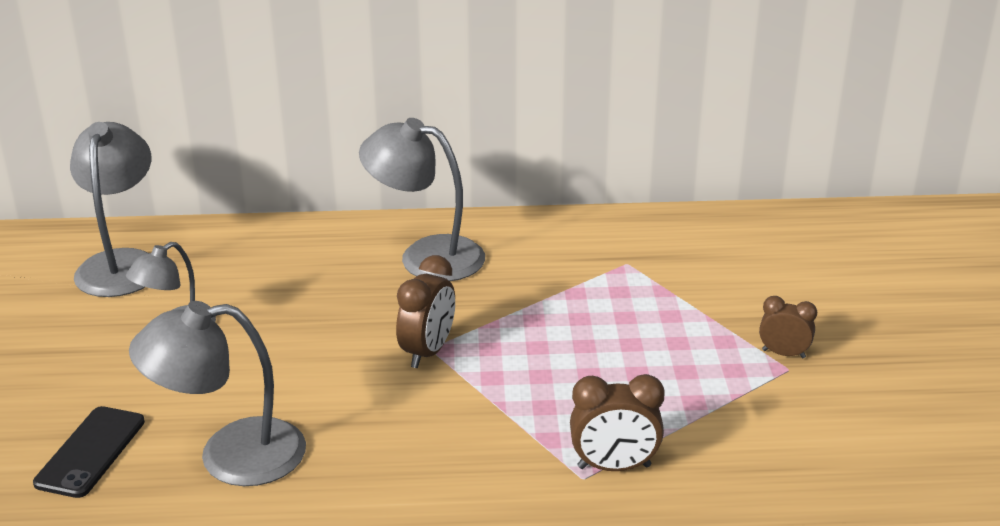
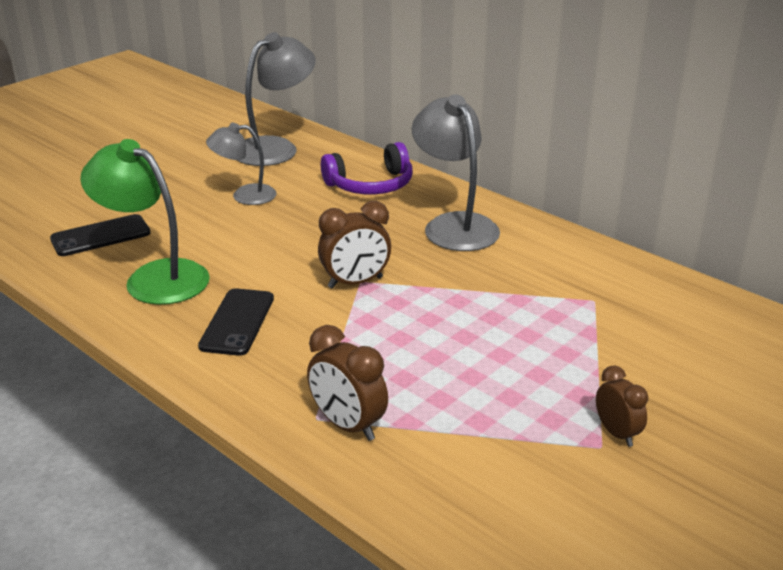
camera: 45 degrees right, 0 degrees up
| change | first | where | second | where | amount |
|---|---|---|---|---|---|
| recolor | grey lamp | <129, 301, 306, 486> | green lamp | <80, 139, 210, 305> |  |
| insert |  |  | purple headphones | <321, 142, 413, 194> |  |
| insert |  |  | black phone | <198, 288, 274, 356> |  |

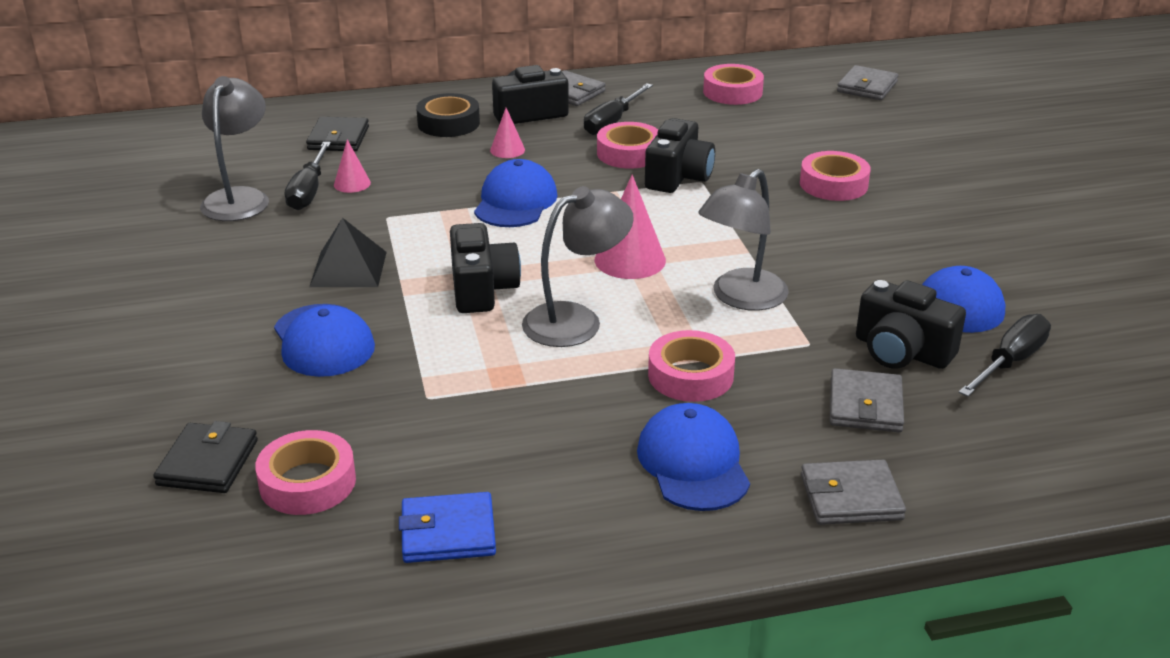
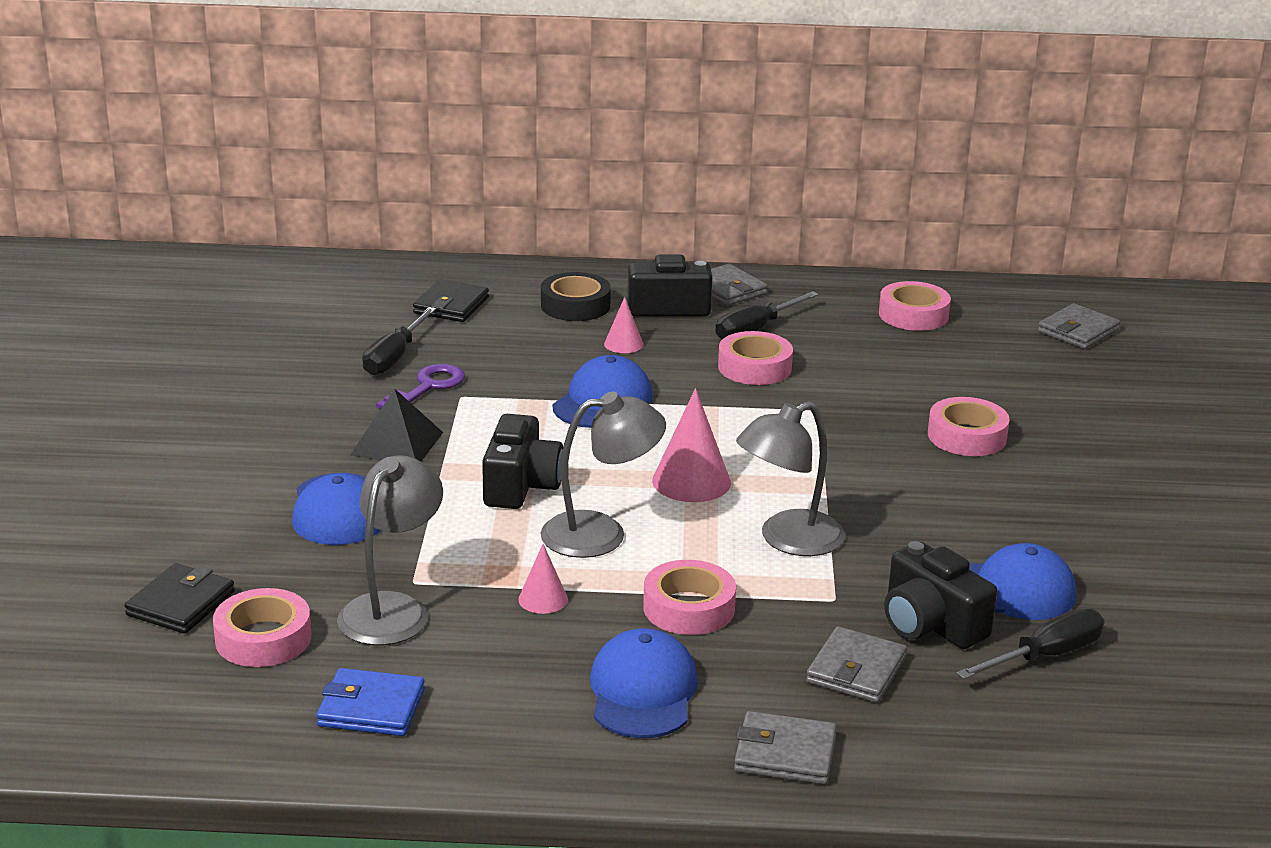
camera: 15 degrees right, 5 degrees down
| change | first | where | second | where | amount |
|---|---|---|---|---|---|
| move | grey lamp | <200, 76, 269, 221> |  | <337, 455, 443, 645> |  |
| delete | black camera | <645, 118, 715, 193> |  |  |  |
| move | pink cone | <334, 139, 371, 193> |  | <518, 544, 568, 614> |  |
| insert |  |  | purple key | <376, 364, 465, 409> |  |

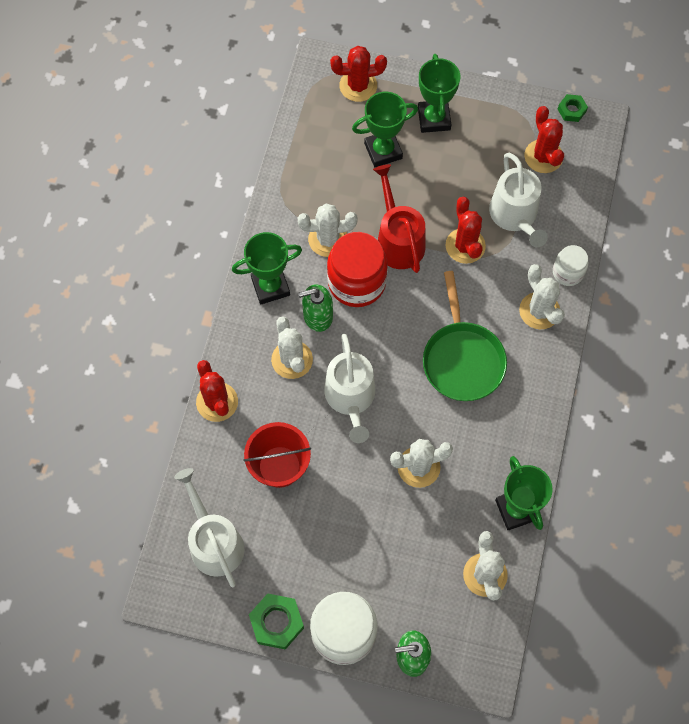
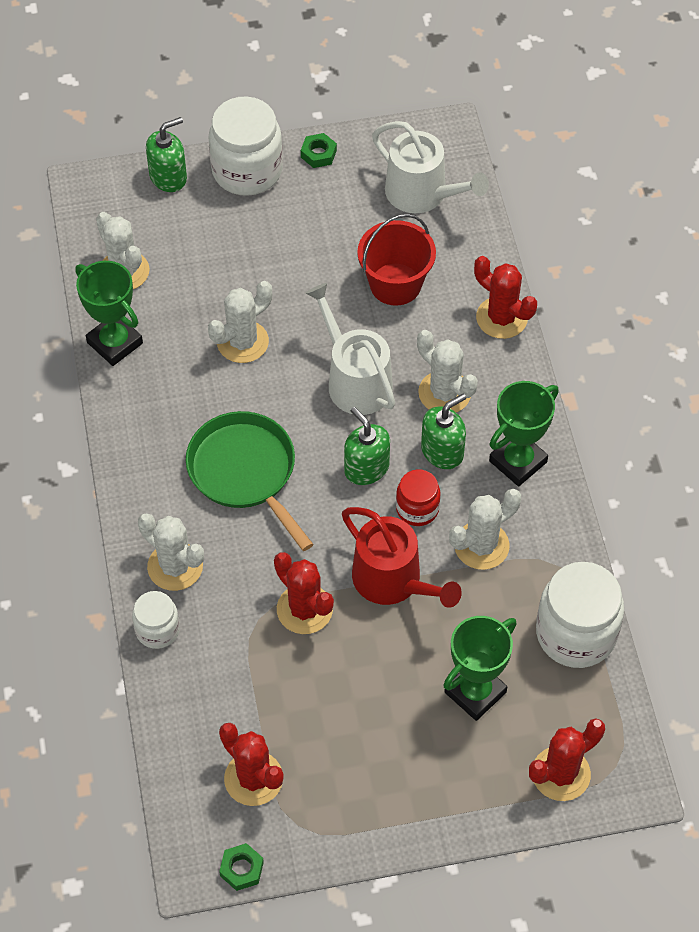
camera: 155 degrees right, 10 degrees down
| change | first | where | second | where | amount |
|---|---|---|---|---|---|
| delete | green trophy | <418, 54, 460, 133> |  |  |  |
| delete | white watering can | <489, 153, 548, 247> |  |  |  |
| resize | red jar | <327, 232, 388, 307> |  | <396, 469, 441, 526> | x0.55 |
| resize | green nut | <249, 593, 304, 650> |  | <301, 133, 337, 168> | x0.61 |
| insert |  |  | green soap dispenser | <344, 407, 390, 485> |  |
| insert |  |  | white jar | <536, 562, 624, 668> |  |

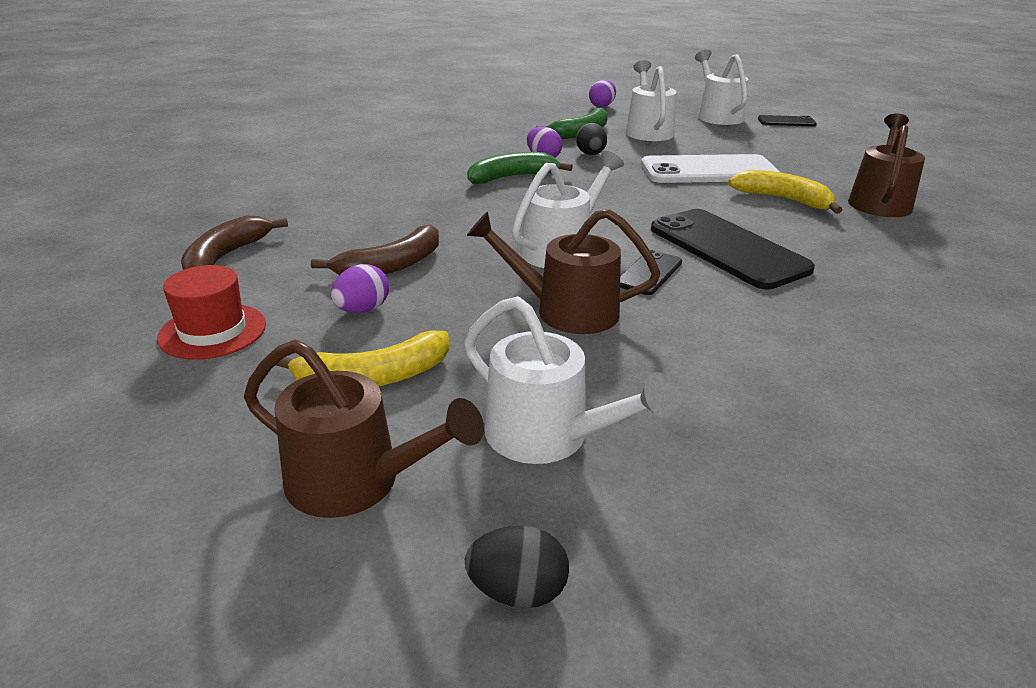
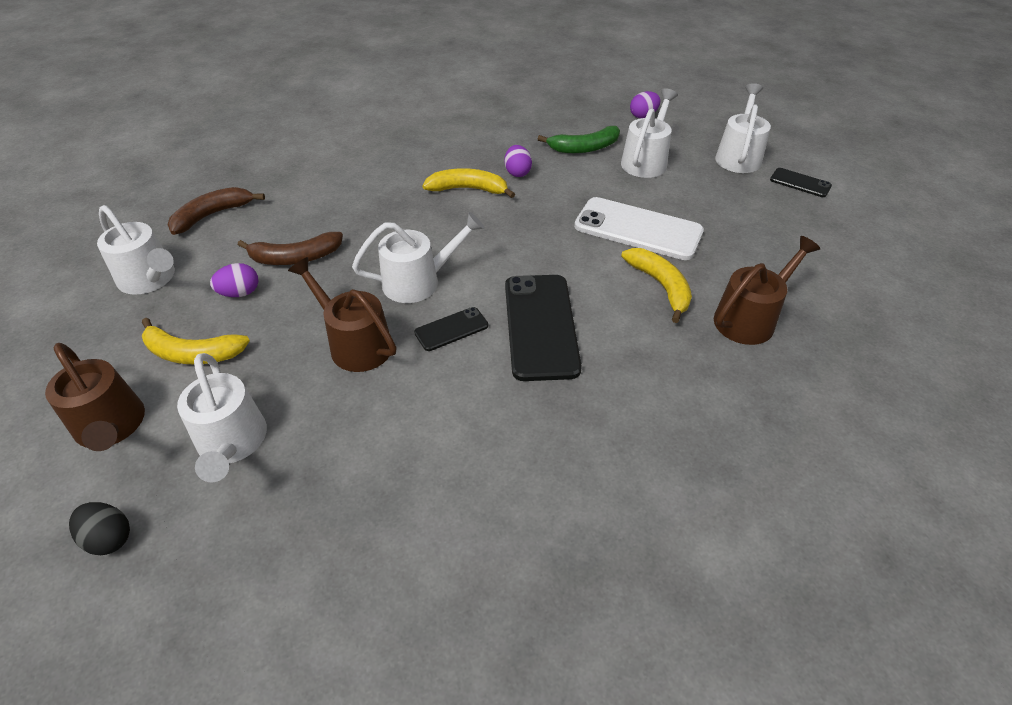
camera: 30 degrees right, 15 degrees up
| change | first | where | second | where | amount |
|---|---|---|---|---|---|
| delete | black egg | <576, 123, 607, 155> |  |  |  |
| recolor | green banana | <467, 152, 573, 184> | yellow banana | <422, 168, 515, 198> |  |
| replace | red hat | <157, 265, 266, 360> | white watering can | <97, 205, 175, 295> |  |

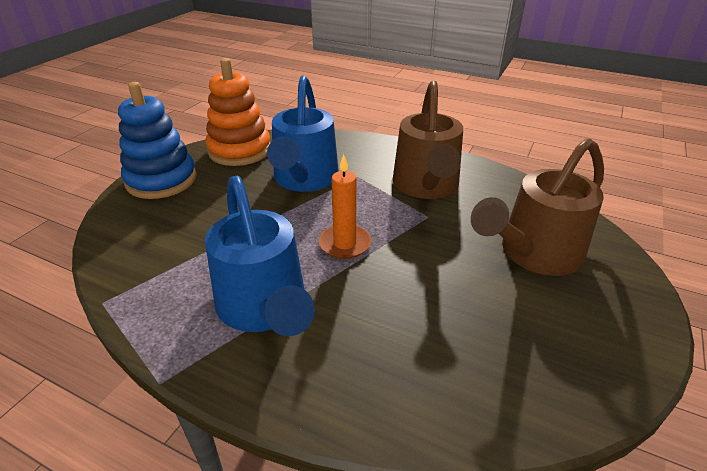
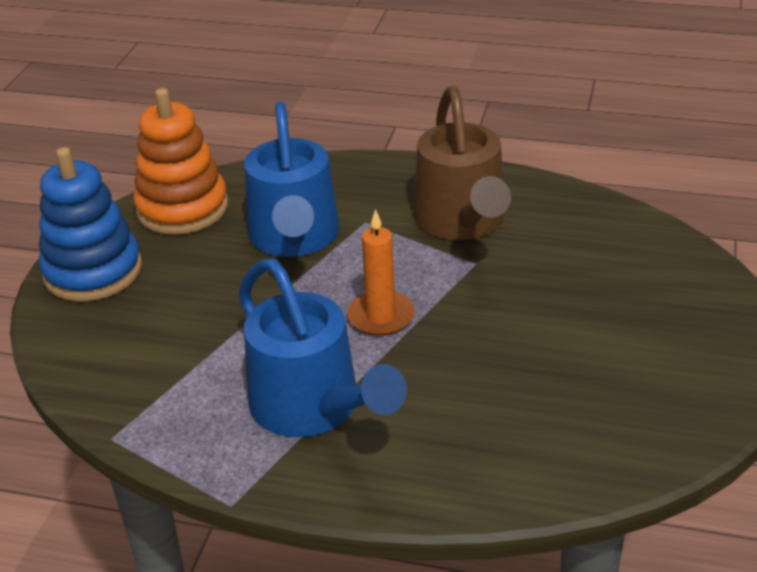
camera: 10 degrees left, 0 degrees up
| change | first | where | second | where | amount |
|---|---|---|---|---|---|
| delete | brown watering can | <471, 138, 604, 276> |  |  |  |

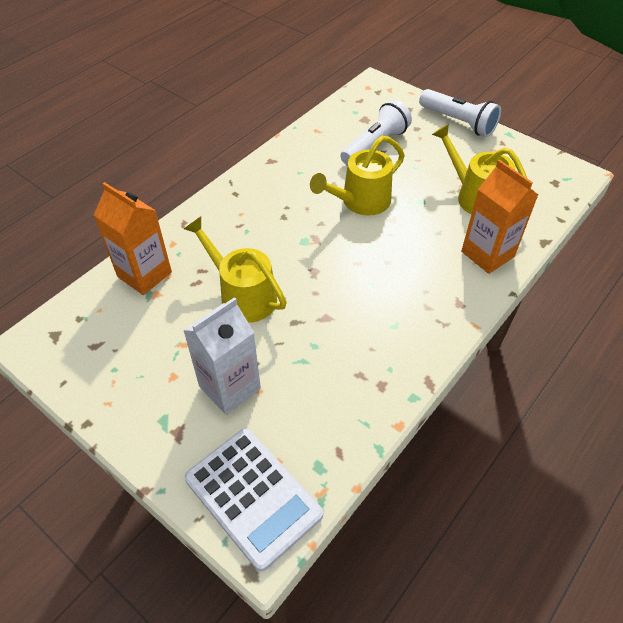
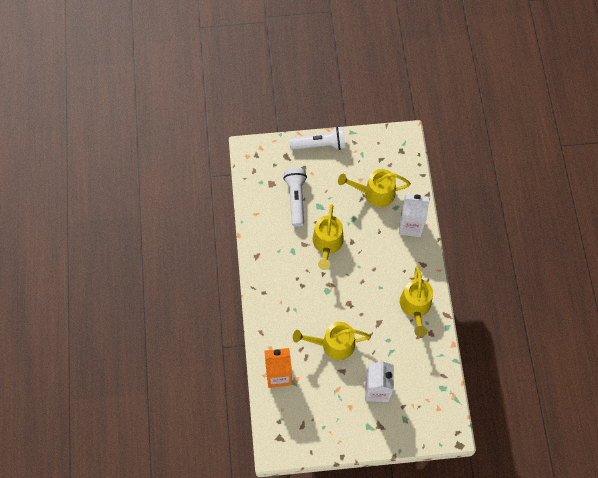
camera: 45 degrees left, 15 degrees up
| change | first | where | second | where | amount |
|---|---|---|---|---|---|
| recolor | orange carton | <461, 159, 538, 274> | white carton | <399, 194, 430, 237> |  |
| delete | white calculator | <185, 428, 323, 571> |  |  |  |
| insert |  |  | yellow watering can | <400, 266, 433, 337> |  |

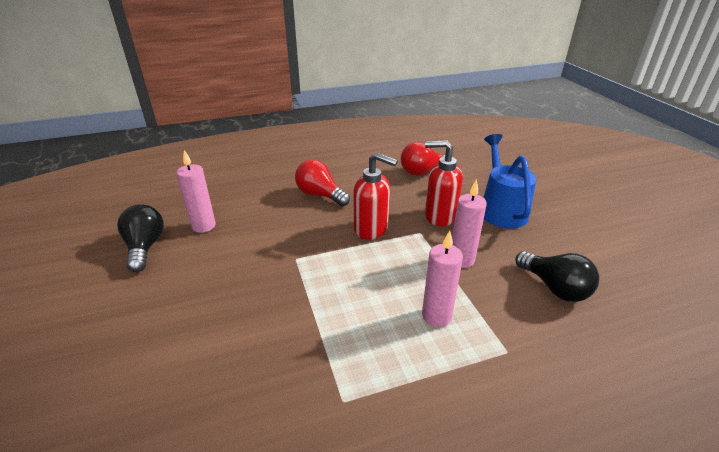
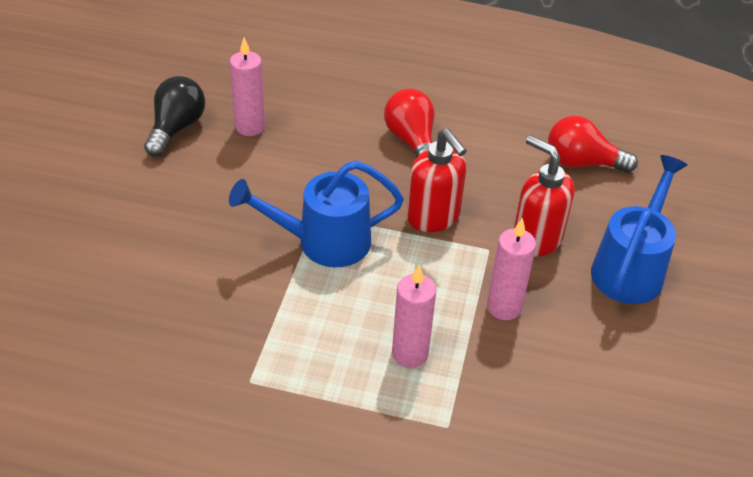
camera: 30 degrees right, 10 degrees up
| change | first | where | second | where | amount |
|---|---|---|---|---|---|
| delete | black light bulb | <515, 251, 599, 302> |  |  |  |
| insert |  |  | blue watering can | <229, 161, 404, 267> |  |

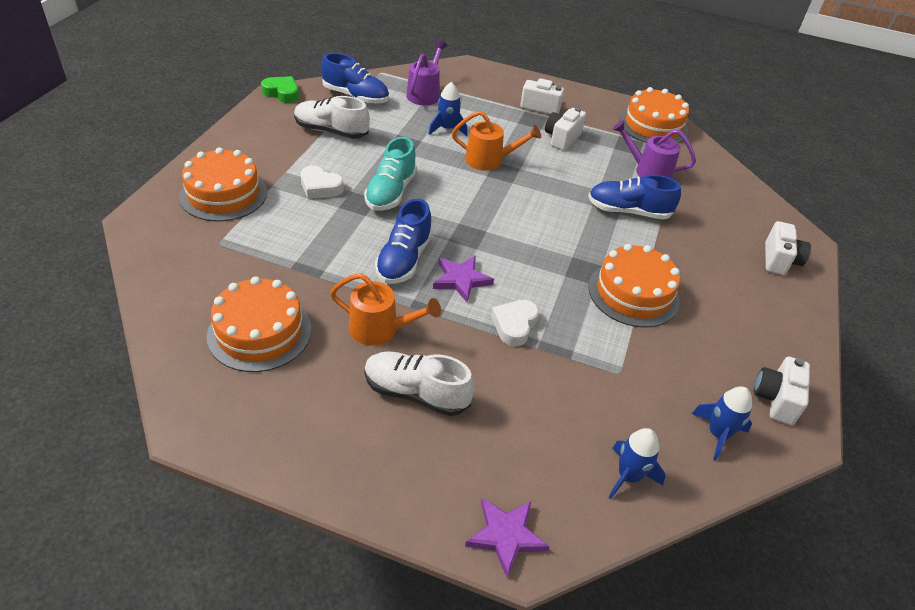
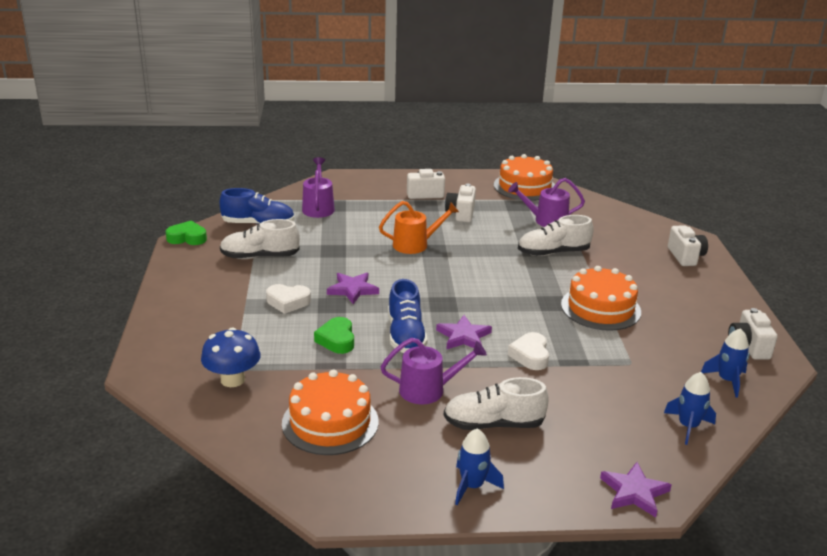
camera: 20 degrees left, 15 degrees down
| change | first | where | second | where | amount |
|---|---|---|---|---|---|
| move | blue rocket | <428, 82, 467, 137> |  | <455, 429, 504, 505> |  |
| replace | turquoise shoe | <364, 137, 417, 211> | purple star | <327, 273, 379, 304> |  |
| delete | orange cake | <179, 147, 267, 221> |  |  |  |
| recolor | blue shoe | <588, 175, 681, 220> | white shoe | <518, 215, 594, 256> |  |
| recolor | orange watering can | <330, 273, 441, 346> | purple watering can | <381, 338, 487, 404> |  |
| insert |  |  | green heart | <314, 317, 354, 354> |  |
| insert |  |  | blue mushroom | <201, 327, 261, 387> |  |

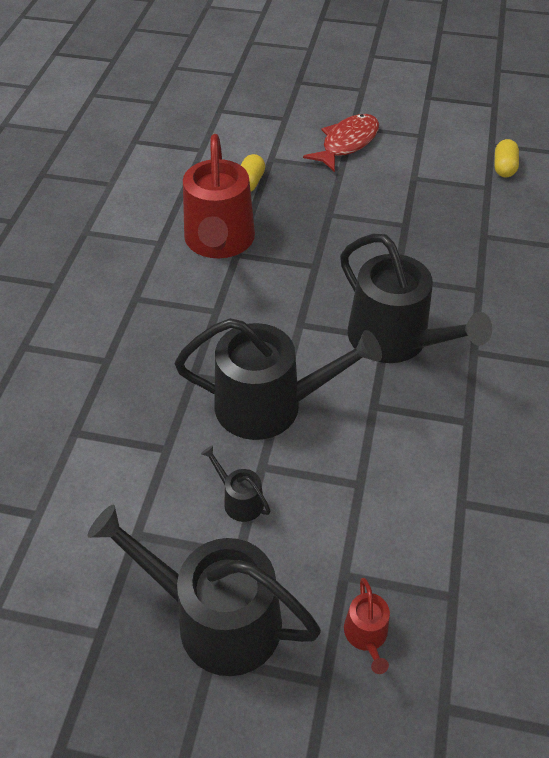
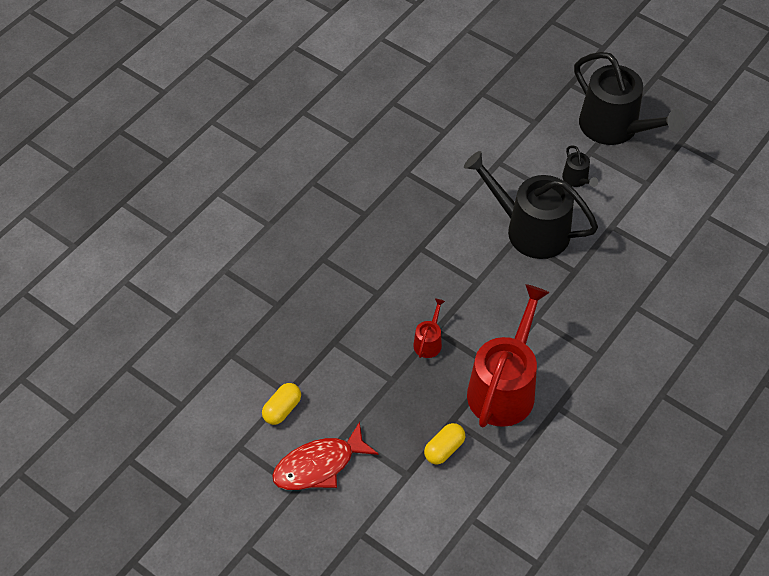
camera: 155 degrees left, 5 degrees up
| change | first | where | second | where | amount |
|---|---|---|---|---|---|
| move | yellow capsule | <494, 139, 519, 177> |  | <262, 383, 301, 425> |  |
| delete | black watering can | <340, 234, 492, 363> |  |  |  |
| move | red watering can | <344, 578, 390, 674> |  | <413, 298, 445, 358> |  |

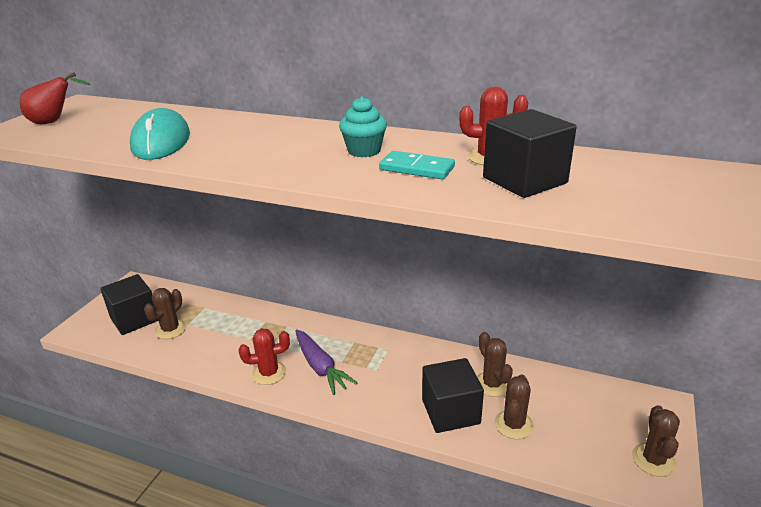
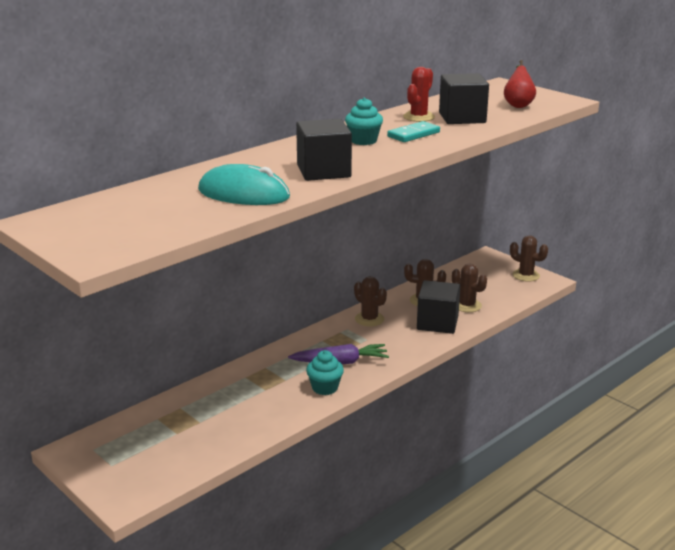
camera: 65 degrees left, 5 degrees down
| change | first | where | second | where | amount |
|---|---|---|---|---|---|
| move | red pear | <20, 72, 91, 124> |  | <504, 60, 536, 108> |  |
| move | black cube | <100, 274, 158, 335> |  | <296, 119, 352, 181> |  |
| move | brown cactus | <144, 288, 186, 339> |  | <354, 276, 387, 326> |  |
| replace | red cactus | <239, 328, 290, 385> | turquoise cupcake | <306, 350, 344, 395> |  |

